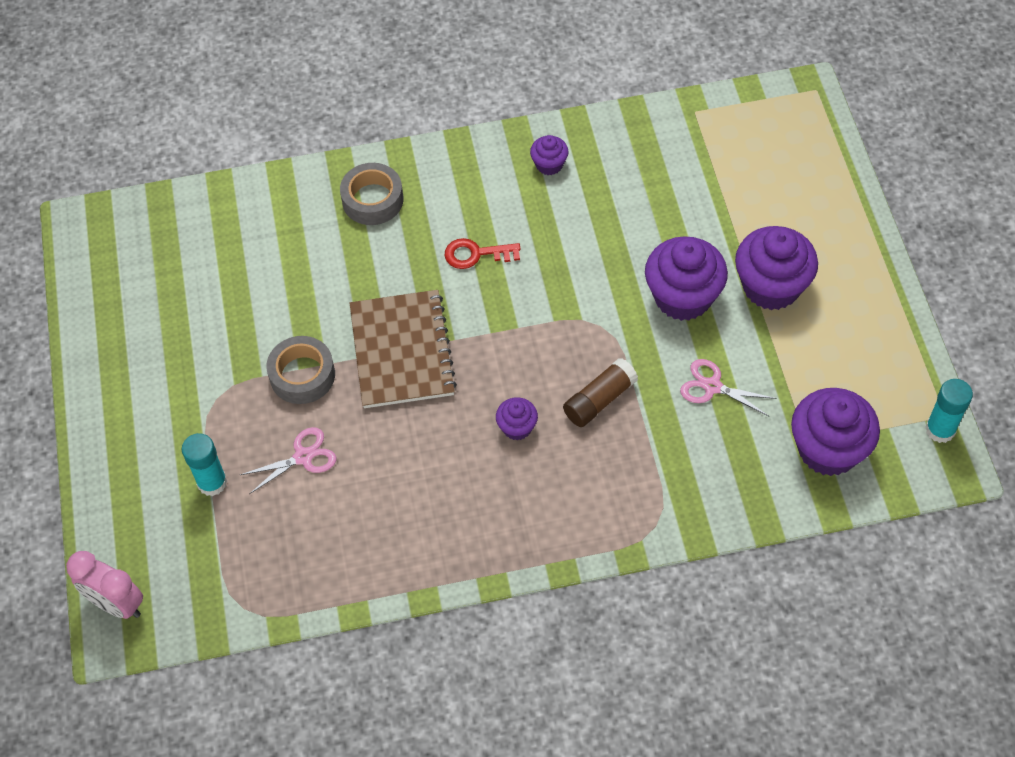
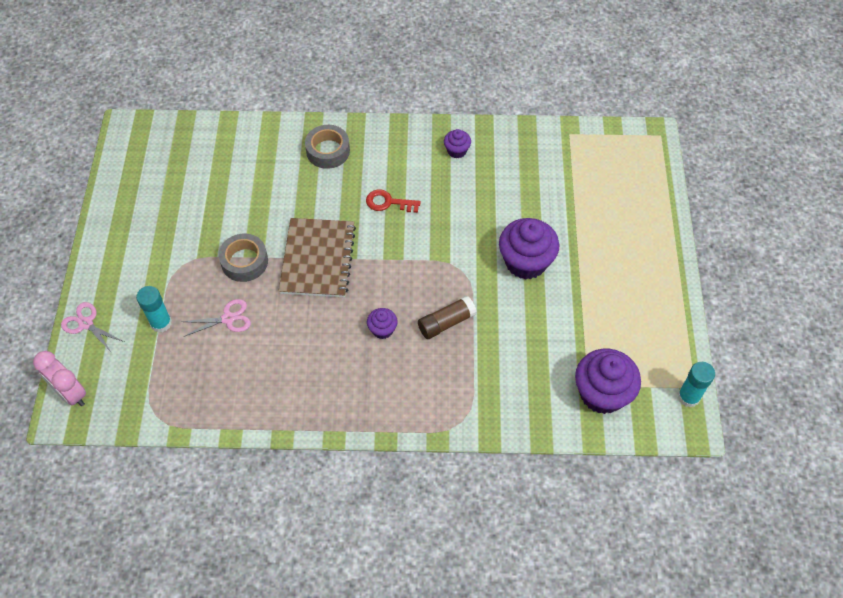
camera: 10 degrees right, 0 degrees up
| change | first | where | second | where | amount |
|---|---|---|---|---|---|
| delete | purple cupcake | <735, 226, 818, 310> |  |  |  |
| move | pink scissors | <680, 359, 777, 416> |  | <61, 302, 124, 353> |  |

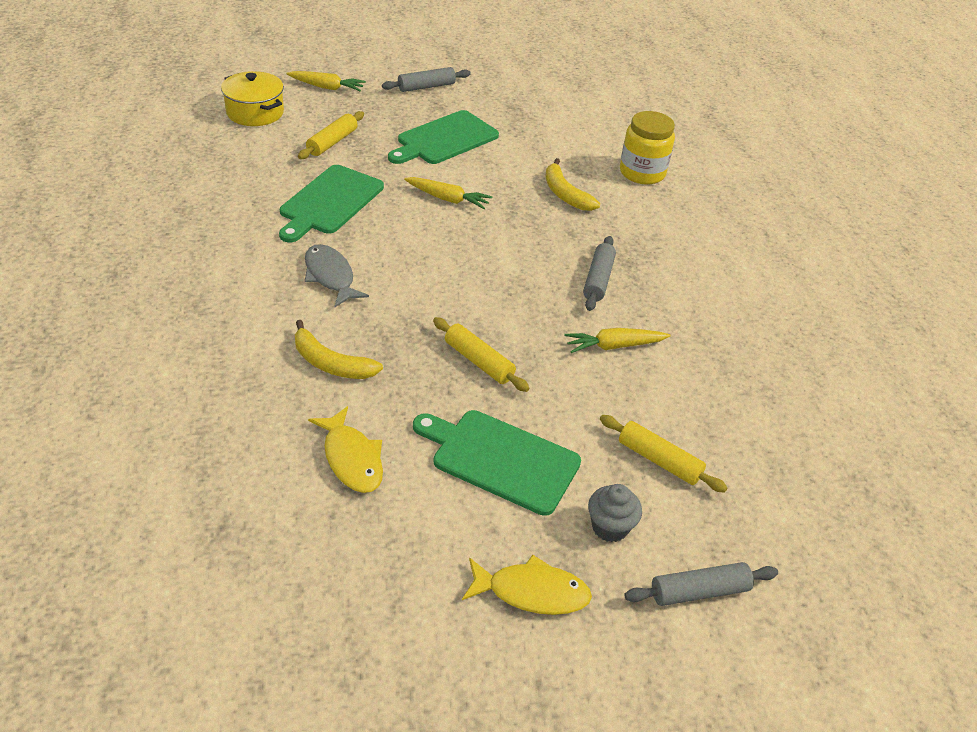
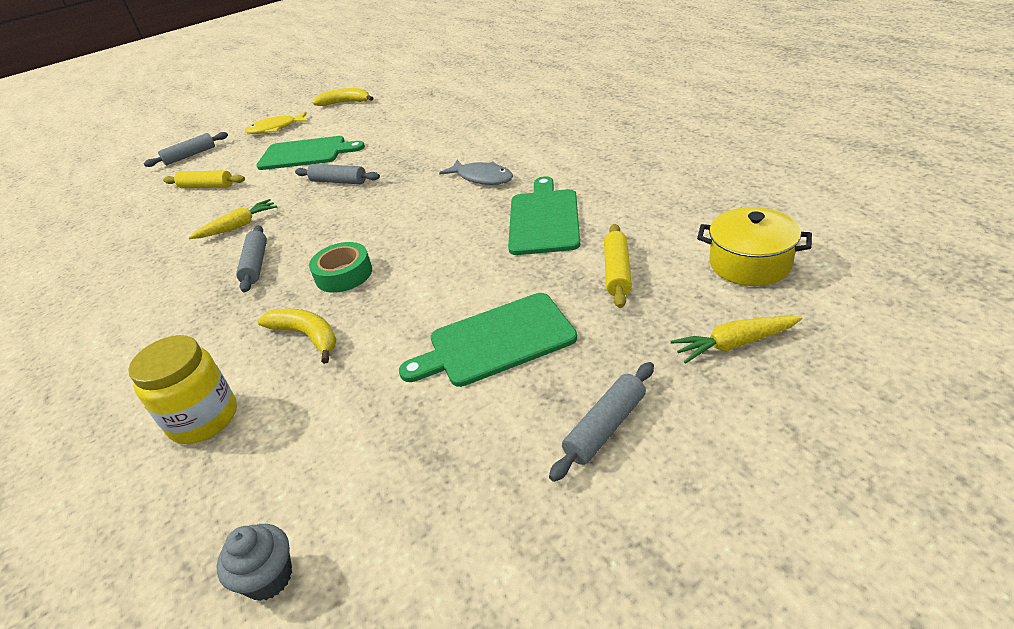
camera: 165 degrees right, 5 degrees down
| change | first | where | second | where | amount |
|---|---|---|---|---|---|
| rotate | green cutting board | <388, 110, 499, 164> |  | <399, 293, 577, 387> | 135 degrees counterclockwise |
| delete | yellow carrot | <404, 177, 492, 209> |  |  |  |
| recolor | yellow rolling pin | <433, 317, 530, 392> | grey rolling pin | <295, 164, 380, 184> |  |
| move | yellow banana | <295, 320, 383, 379> |  | <312, 88, 373, 106> |  |
| delete | yellow fish | <308, 406, 383, 493> |  |  |  |
| move | grey cupcake | <588, 484, 642, 542> |  | <217, 524, 292, 601> |  |
| insert |  |  | green tape | <309, 242, 372, 293> |  |

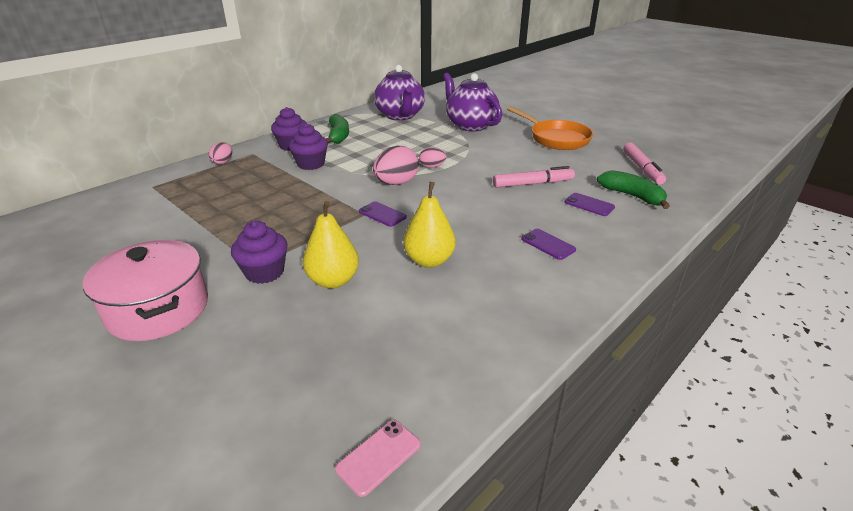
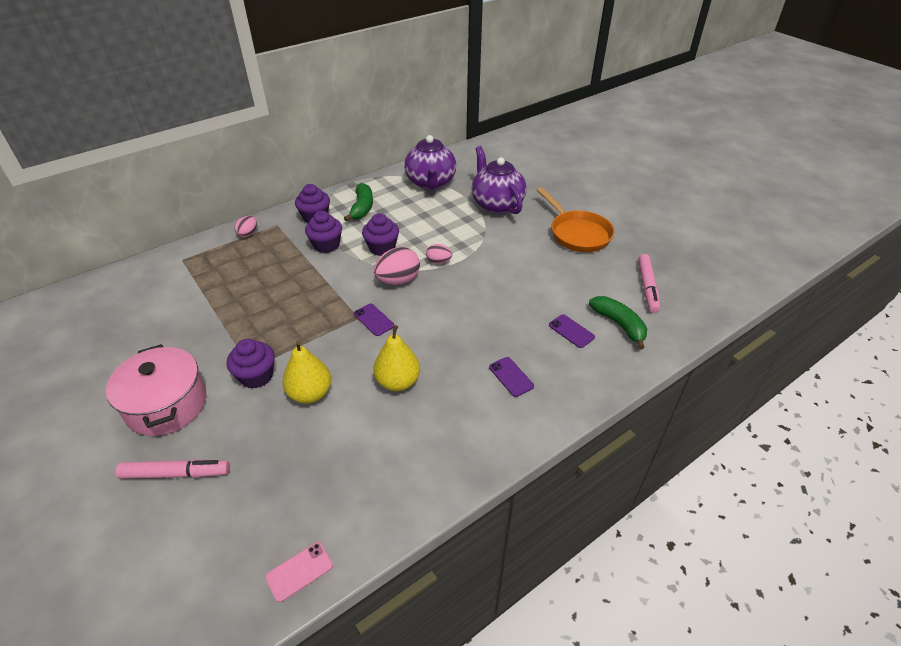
camera: 10 degrees right, 10 degrees up
| change | first | where | second | where | amount |
|---|---|---|---|---|---|
| move | pink marker | <493, 166, 575, 188> |  | <116, 459, 230, 479> |  |
| insert |  |  | purple cupcake | <362, 213, 399, 256> |  |

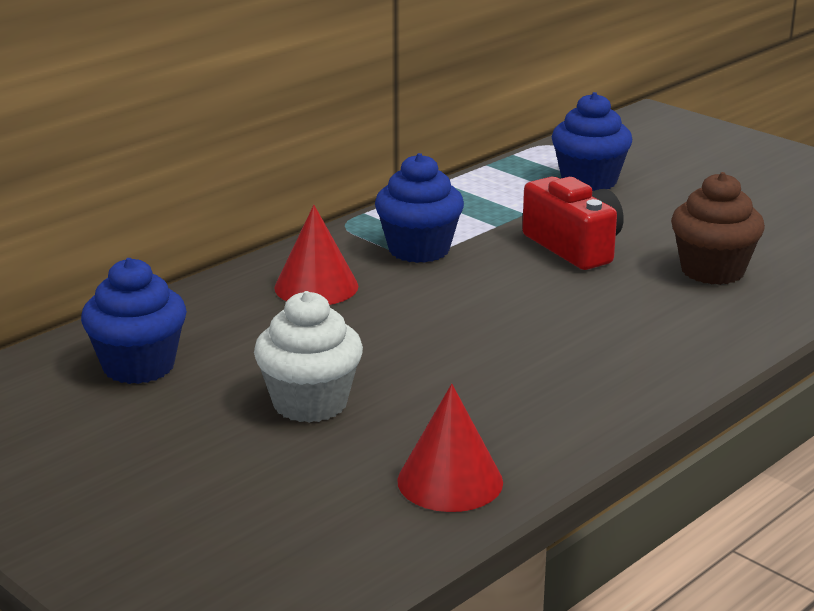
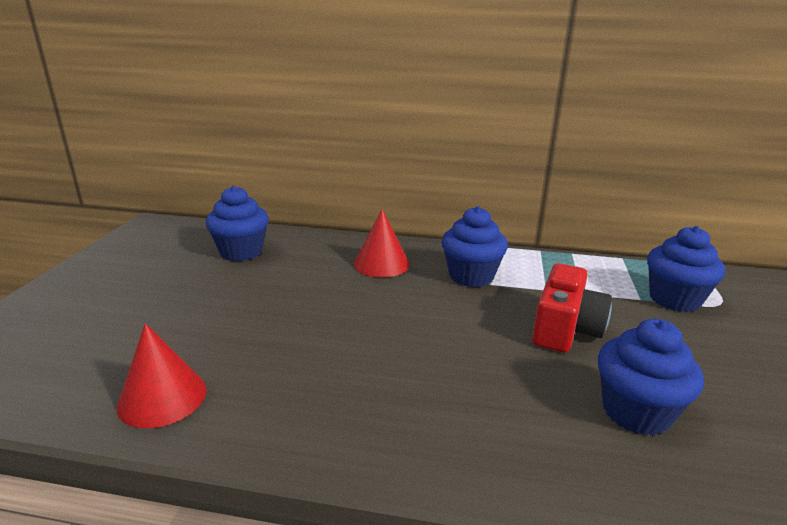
camera: 55 degrees right, 0 degrees up
| change | first | where | second | where | amount |
|---|---|---|---|---|---|
| recolor | brown cupcake | <671, 172, 765, 285> | blue cupcake | <598, 319, 704, 436> |  |
| delete | white cupcake | <254, 291, 363, 423> |  |  |  |

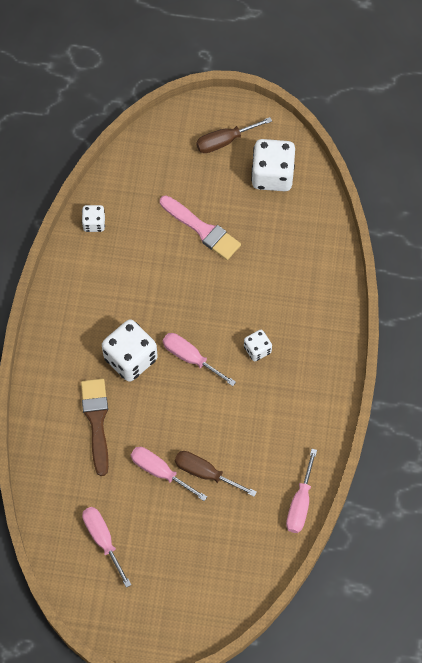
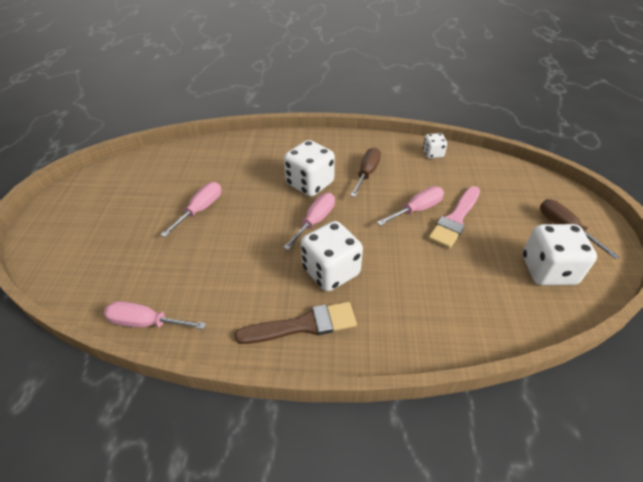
camera: 85 degrees right, 20 degrees down
| change | first | where | second | where | amount |
|---|---|---|---|---|---|
| resize | white dice | <244, 330, 272, 361> |  | <301, 221, 363, 291> | x1.89 |
| move | brown brush | <81, 379, 109, 476> |  | <234, 302, 357, 344> |  |
| move | brown screwdriver | <175, 451, 257, 497> |  | <350, 148, 381, 197> |  |
| move | pink screwdriver | <82, 507, 131, 588> |  | <377, 186, 444, 226> |  |

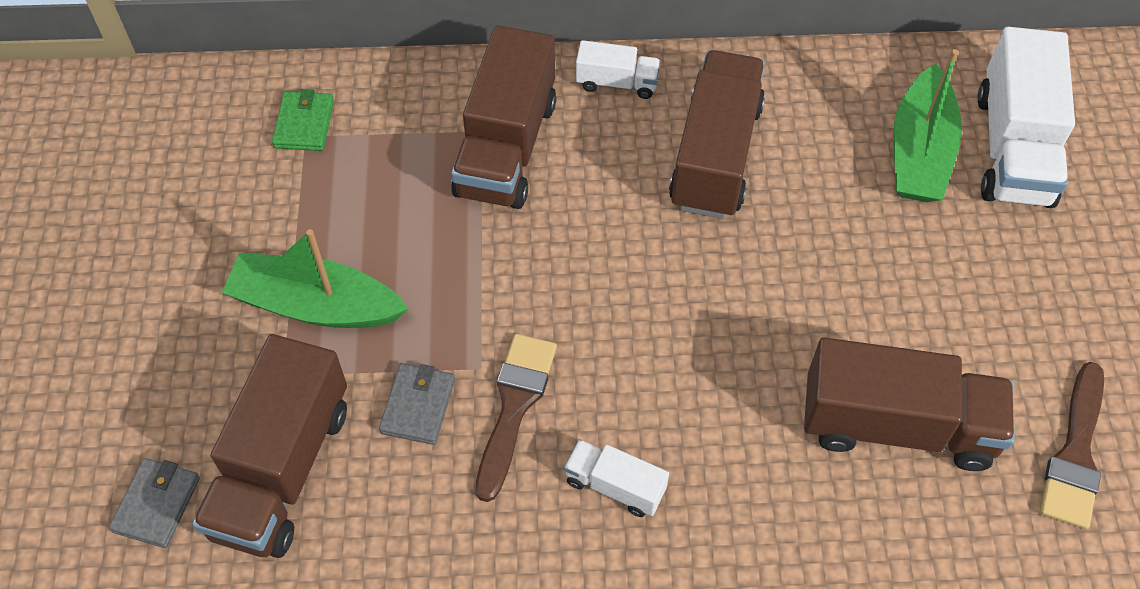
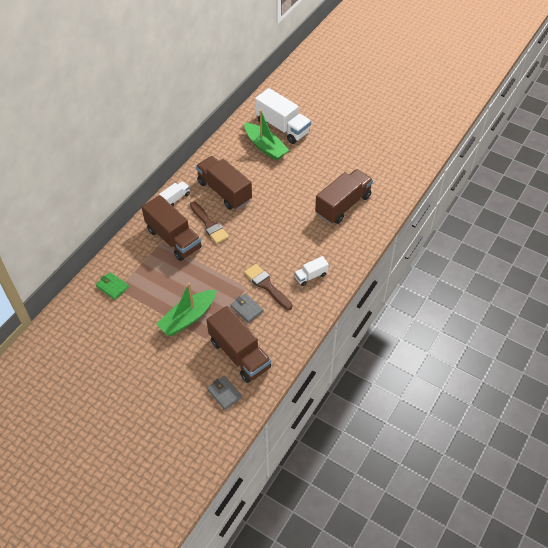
camera: 55 degrees left, 5 degrees down
| change | first | where | second | where | amount |
|---|---|---|---|---|---|
| move | brown brush | <1040, 362, 1104, 529> |  | <190, 201, 229, 244> |  |

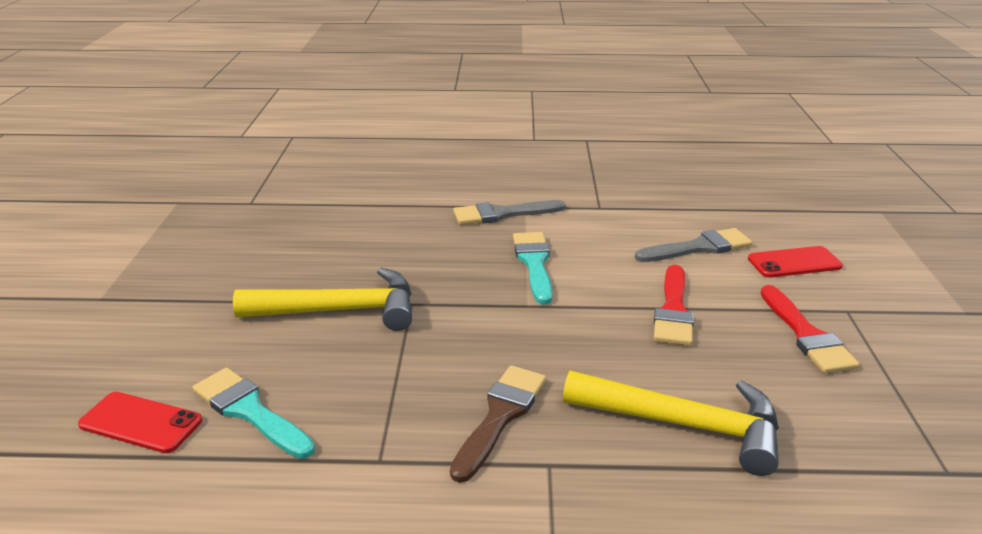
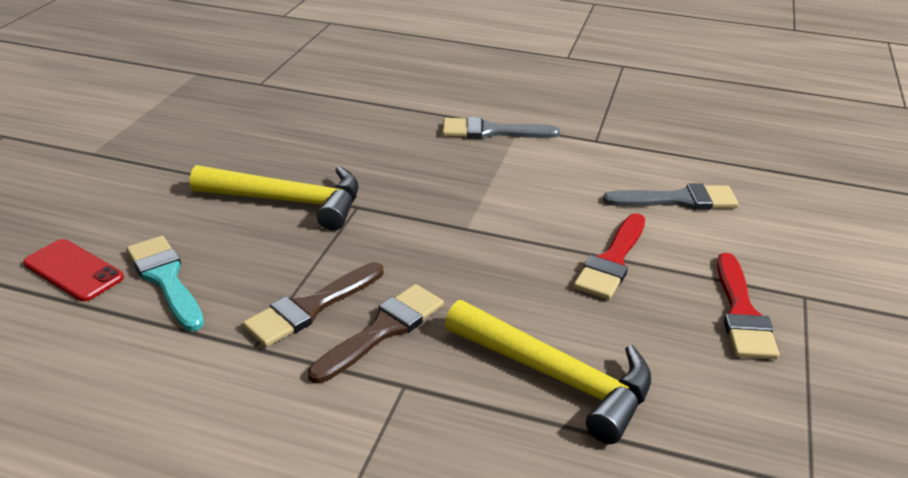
camera: 15 degrees right, 5 degrees up
| change | first | where | second | where | amount |
|---|---|---|---|---|---|
| delete | turquoise brush | <513, 232, 553, 305> |  |  |  |
| delete | red phone | <748, 246, 843, 277> |  |  |  |
| insert |  |  | brown brush | <243, 262, 384, 347> |  |

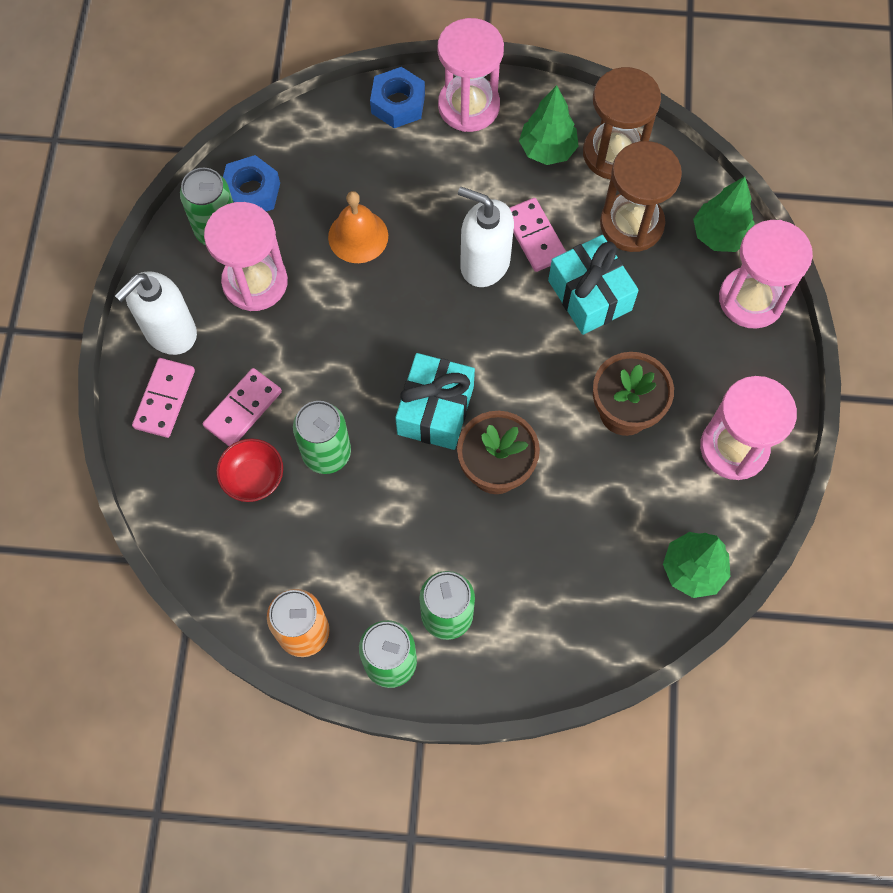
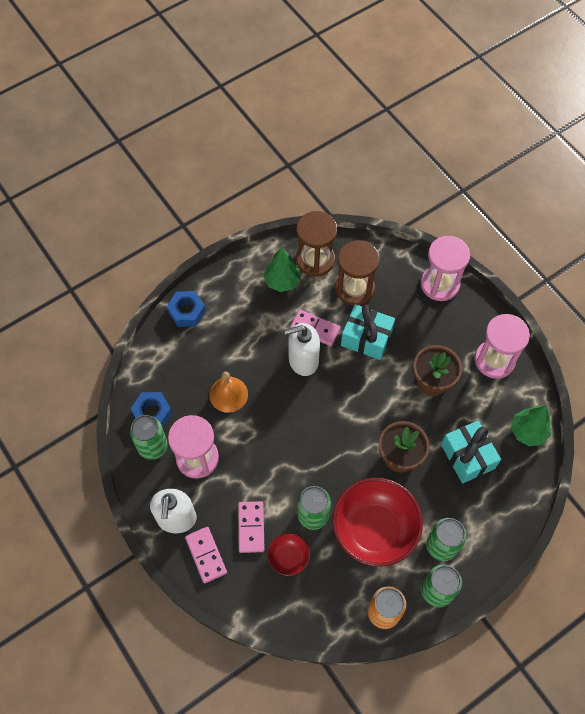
camera: 40 degrees left, 5 degrees down
| change | first | where | second | where | amount |
|---|---|---|---|---|---|
| delete | pink hourglass | <437, 18, 504, 132> |  |  |  |
| delete | green tree | <693, 177, 755, 252> |  |  |  |
| move | turquoise gift | <395, 353, 475, 450> |  | <441, 420, 501, 484> |  |
| insert |  |  | red bowl | <332, 478, 423, 567> |  |

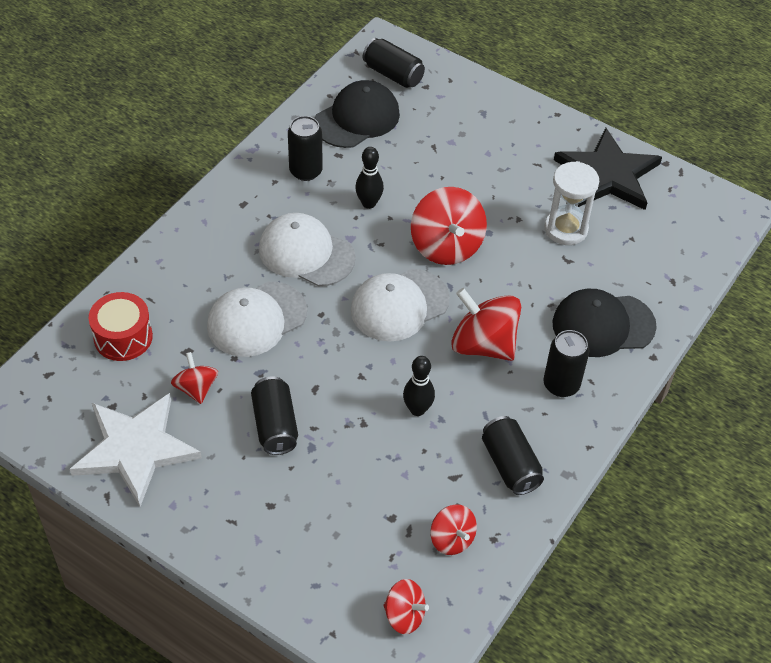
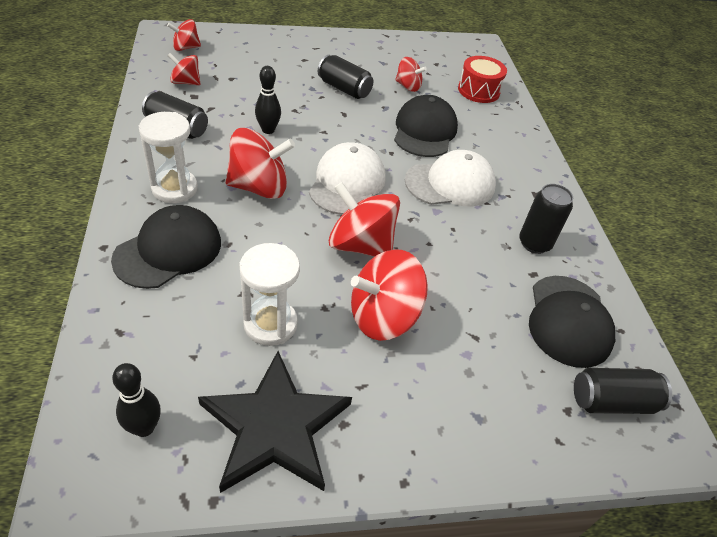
camera: 135 degrees right, 5 degrees down
| change | first | where | second | where | amount |
|---|---|---|---|---|---|
| move | black bowling pin | <355, 147, 384, 209> |  | <112, 363, 161, 437> |  |
| recolor | white cap | <207, 282, 307, 357> | black cap | <394, 95, 458, 157> |  |
| replace | black can | <544, 330, 589, 397> | white hourglass | <139, 112, 198, 203> |  |
| delete | white star | <70, 393, 202, 507> |  |  |  |
| insert |  |  | red spinning top | <351, 249, 428, 341> |  |

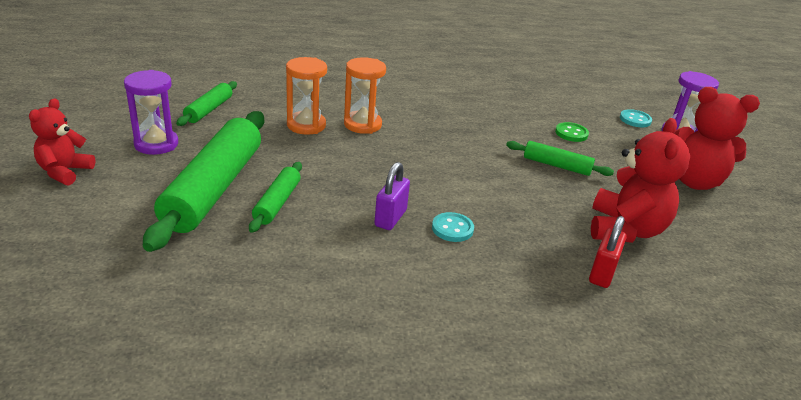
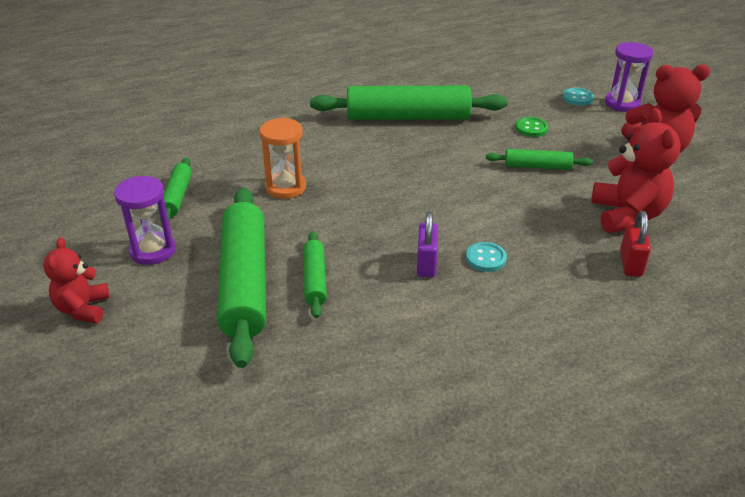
camera: 15 degrees left, 5 degrees up
| change | first | where | second | where | amount |
|---|---|---|---|---|---|
| delete | orange hourglass | <344, 57, 386, 134> |  |  |  |
| insert |  |  | green rolling pin | <310, 86, 508, 120> |  |

